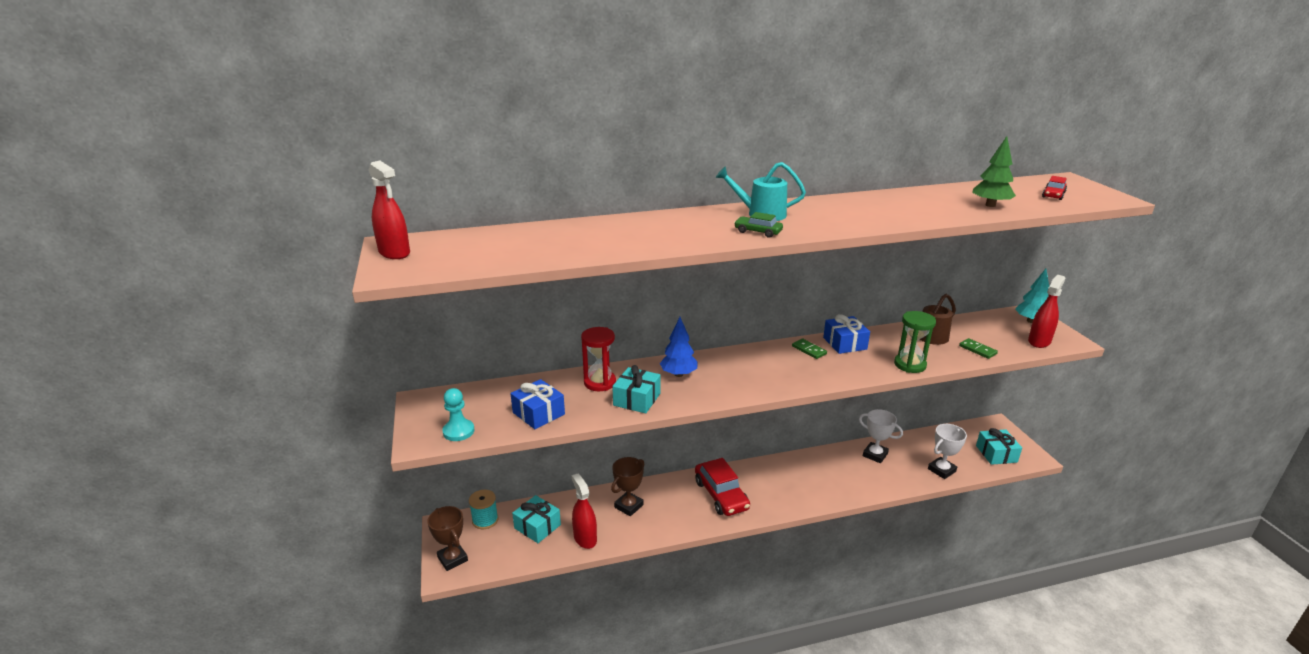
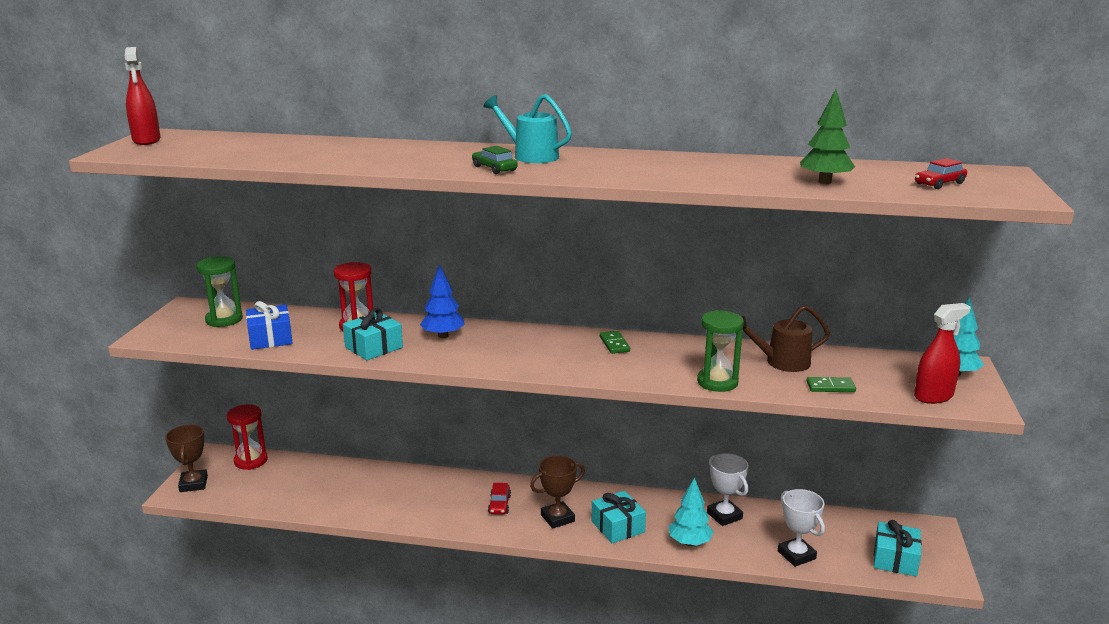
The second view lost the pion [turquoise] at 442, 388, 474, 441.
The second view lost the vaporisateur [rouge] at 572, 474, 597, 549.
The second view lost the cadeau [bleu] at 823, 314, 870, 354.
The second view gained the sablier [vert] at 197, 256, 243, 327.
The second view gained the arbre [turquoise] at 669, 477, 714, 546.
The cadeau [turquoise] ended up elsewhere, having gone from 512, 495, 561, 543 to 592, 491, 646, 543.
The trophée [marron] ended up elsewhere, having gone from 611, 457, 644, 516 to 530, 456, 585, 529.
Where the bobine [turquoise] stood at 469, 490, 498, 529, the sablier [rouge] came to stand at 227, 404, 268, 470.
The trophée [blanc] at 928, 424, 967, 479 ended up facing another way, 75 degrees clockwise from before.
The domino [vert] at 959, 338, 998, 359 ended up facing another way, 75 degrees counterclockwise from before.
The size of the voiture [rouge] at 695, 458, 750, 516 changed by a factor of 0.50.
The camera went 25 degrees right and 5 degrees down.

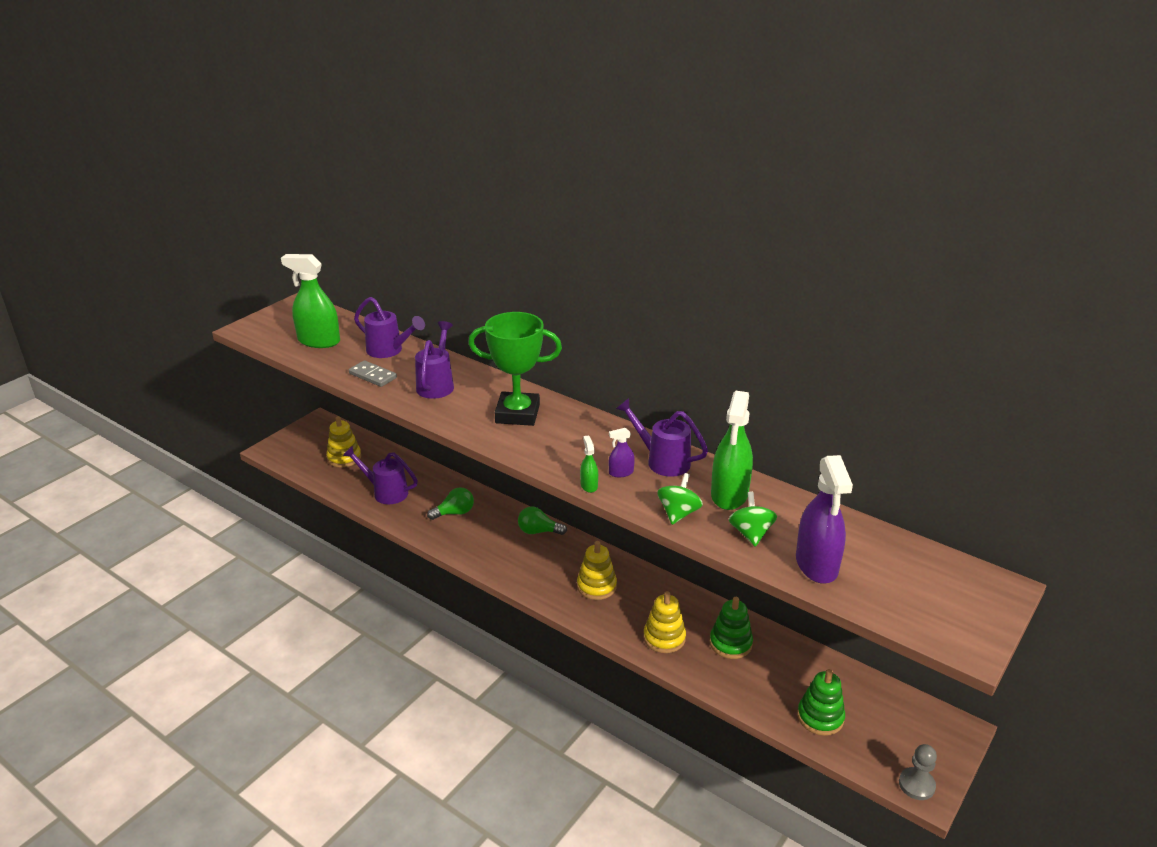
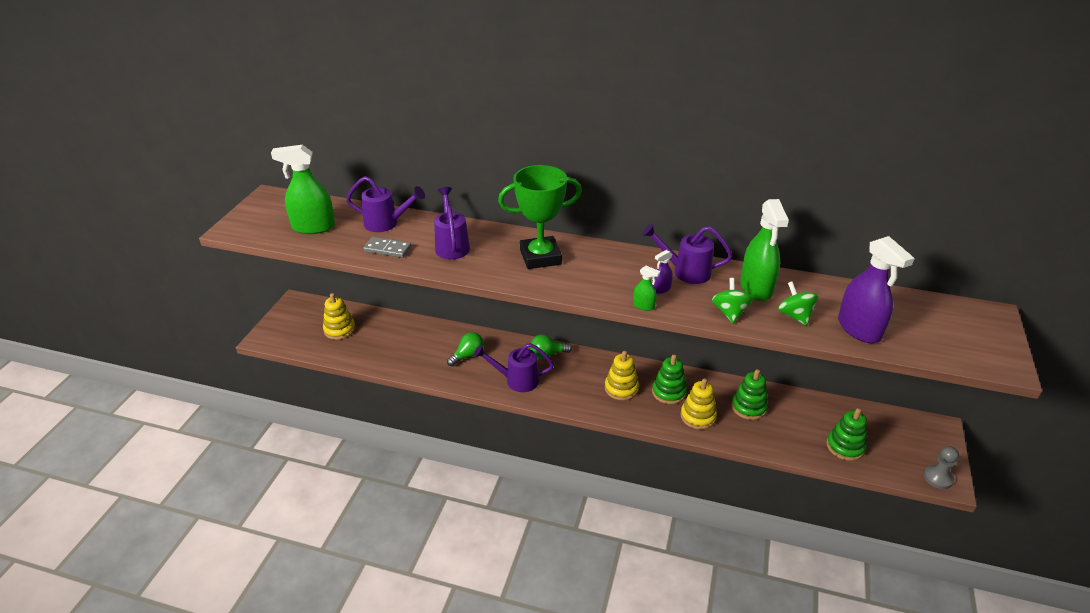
The second view gained the jouet à empiler [vert] at 652, 355, 687, 404.
The arrosoir [violet] ended up elsewhere, having gone from 342, 445, 418, 504 to 474, 343, 554, 392.
The vaporisateur [vert] at 580, 436, 598, 493 ended up facing another way, 150 degrees clockwise from before.
The camera went 20 degrees left and 5 degrees up.

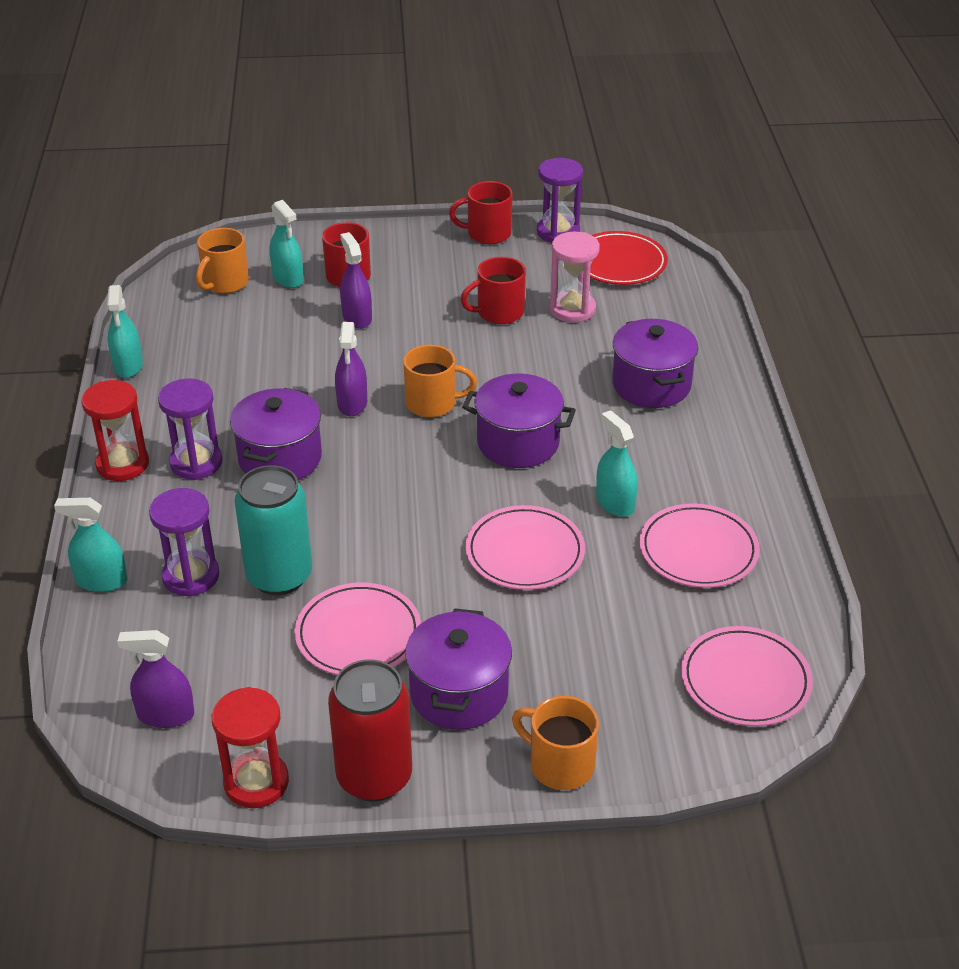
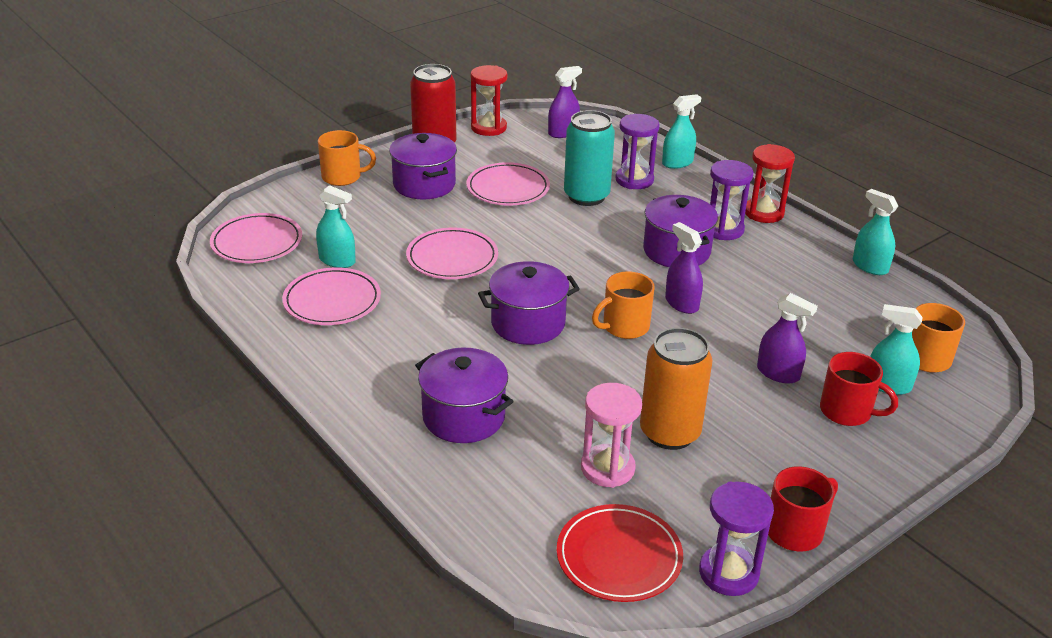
The vaporisateur [turquoise] ended up elsewhere, having gone from 596, 410, 637, 517 to 316, 185, 356, 268.
Where the tasse [rouge] stood at 460, 257, 526, 324, the canette [orange] came to stand at 640, 328, 713, 450.
The camera went 145 degrees right and 5 degrees down.

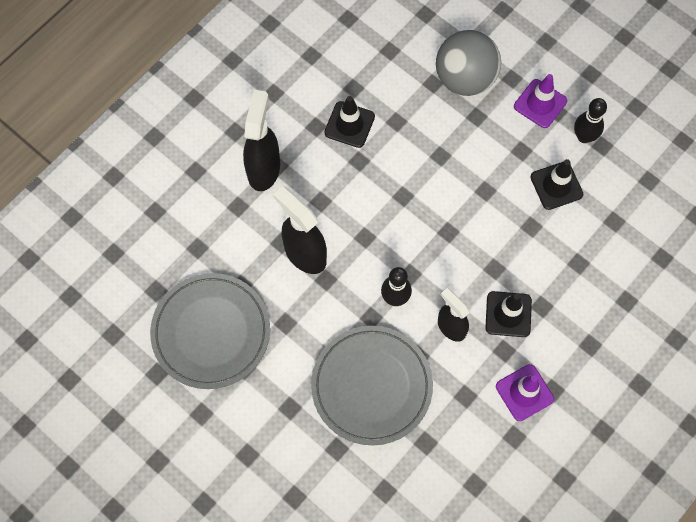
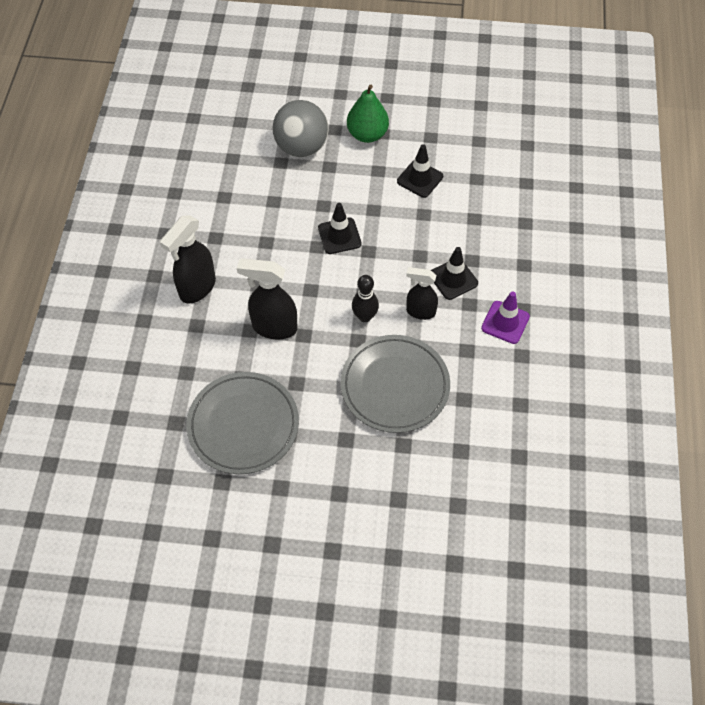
The second view lost the quille [noir] at 574, 98, 607, 143.
The cône de chantier [noir] ended up elsewhere, having gone from 324, 96, 375, 148 to 318, 203, 362, 254.
Where the cône de chantier [violet] stood at 514, 74, 567, 128, the poire [vert] came to stand at 347, 85, 389, 143.
The vaporisateur [noir] at 243, 90, 280, 191 ended up facing another way, 120 degrees counterclockwise from before.
The camera went 35 degrees left and 10 degrees down.

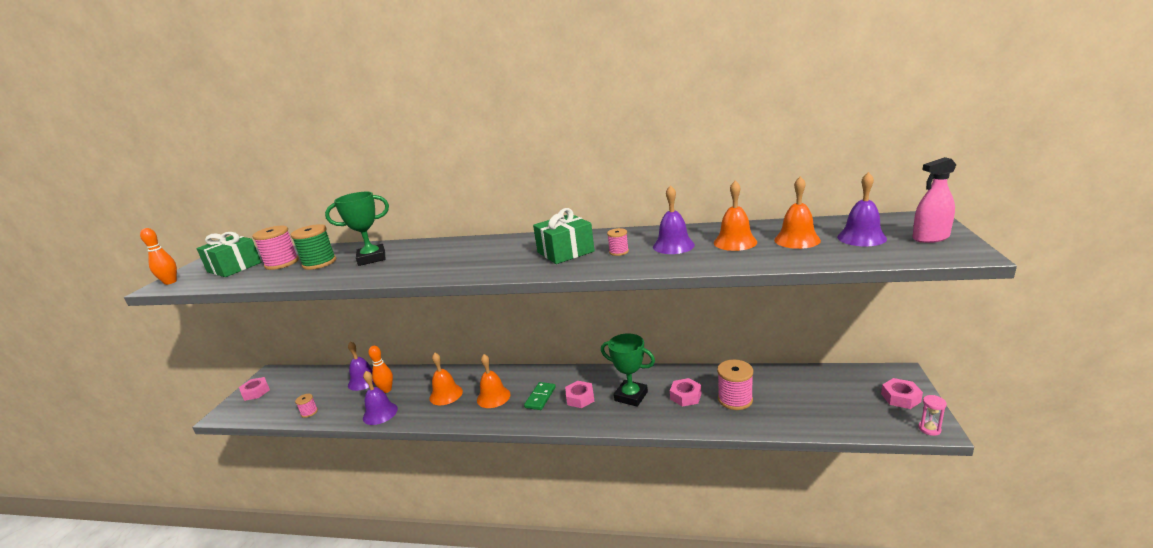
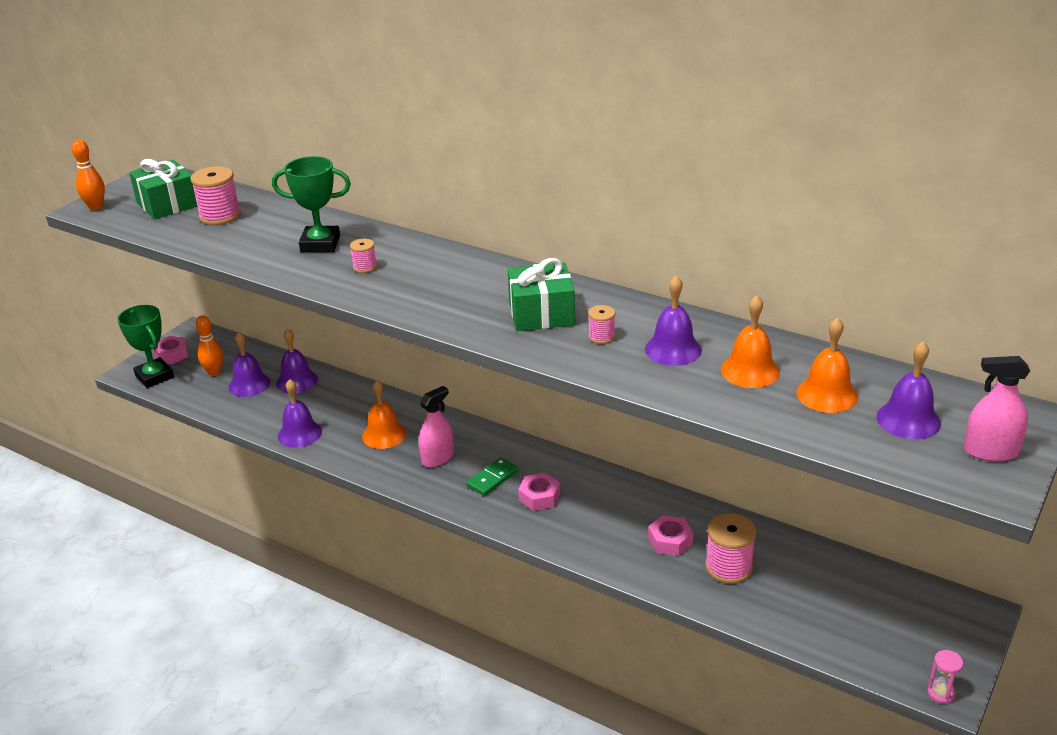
The second view lost the bobine [vert] at 291, 224, 336, 270.
The second view lost the écrou [rose] at 881, 378, 923, 409.
The second view gained the cloche [violet] at 229, 332, 271, 397.
The bobine [rose] ended up elsewhere, having gone from 295, 394, 318, 418 to 350, 239, 377, 273.
The quille [orange] ended up elsewhere, having gone from 368, 346, 393, 393 to 196, 315, 223, 376.
The trophée [vert] ended up elsewhere, having gone from 601, 333, 655, 407 to 117, 305, 174, 388.
Where the cloche [orange] stood at 477, 354, 511, 408, the vaporisateur [rose] came to stand at 419, 386, 454, 467.
The camera went 20 degrees right and 10 degrees up.

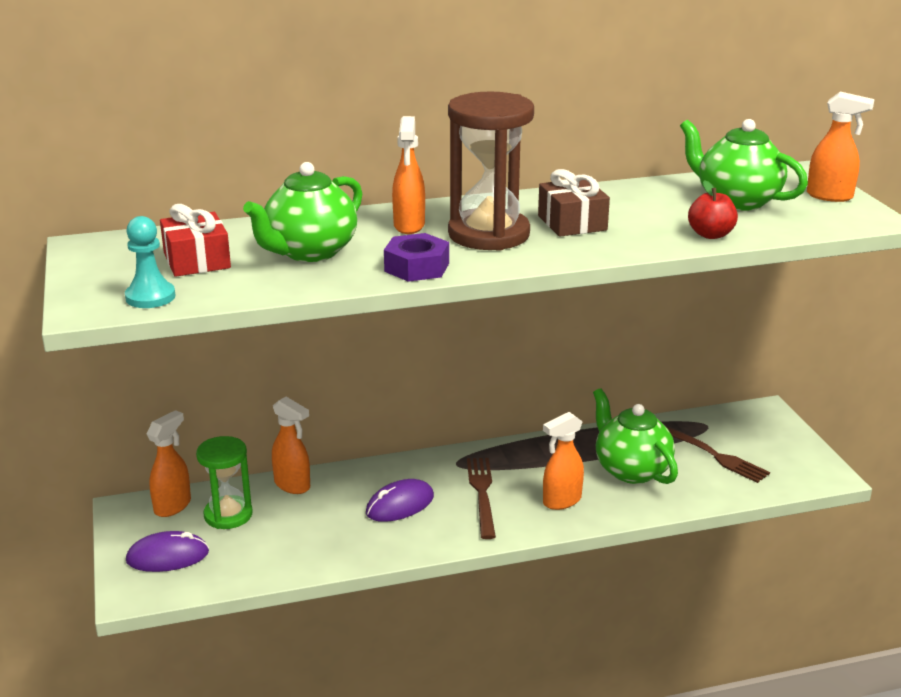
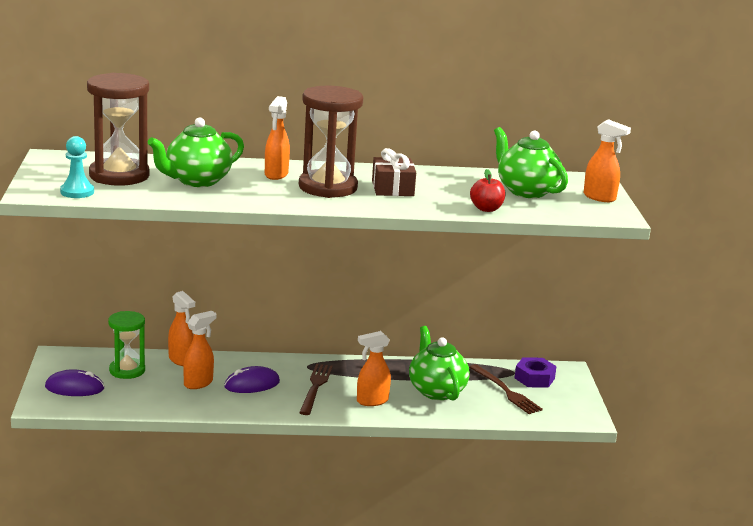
The vaporisateur [orange] ended up elsewhere, having gone from 147, 410, 191, 517 to 183, 311, 217, 389.
The écrou [violet] ended up elsewhere, having gone from 384, 233, 449, 282 to 515, 357, 557, 388.
Where the cadeau [rouge] stood at 160, 204, 231, 277, the sablier [marron] came to stand at 87, 73, 150, 186.
The camera went 10 degrees right and 5 degrees down.

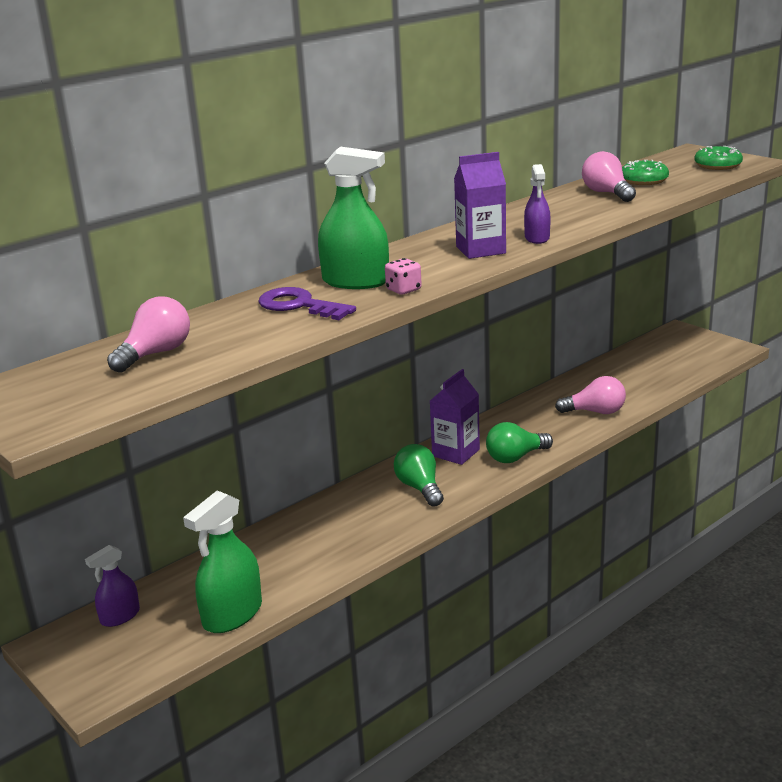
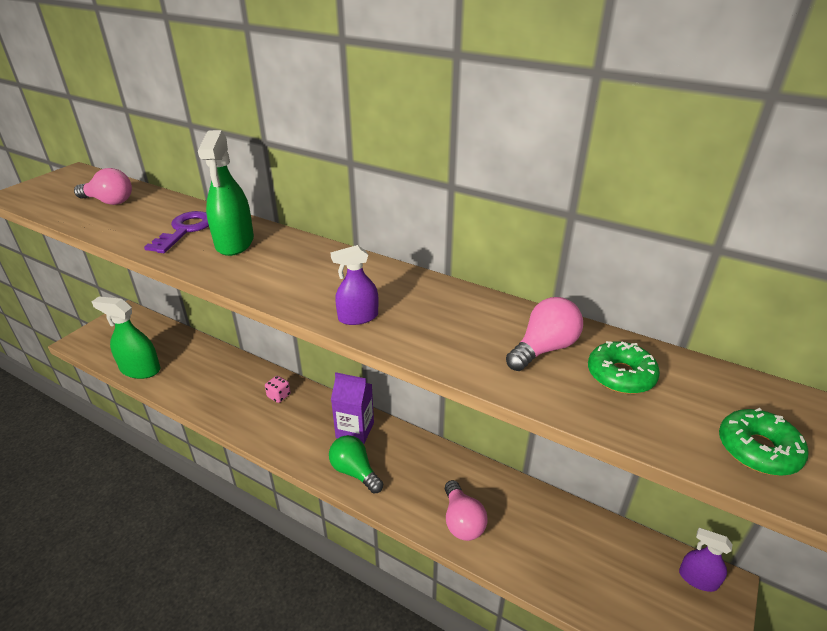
The second view lost the ampoule [vert] at 394, 444, 444, 507.
The second view lost the brique de lait [violet] at 454, 152, 506, 259.
The vaporisateur [violet] ended up elsewhere, having gone from 85, 545, 140, 627 to 679, 528, 732, 592.
The dé [rose] ended up elsewhere, having gone from 385, 258, 422, 294 to 265, 376, 291, 403.
The camera went 70 degrees right and 10 degrees up.

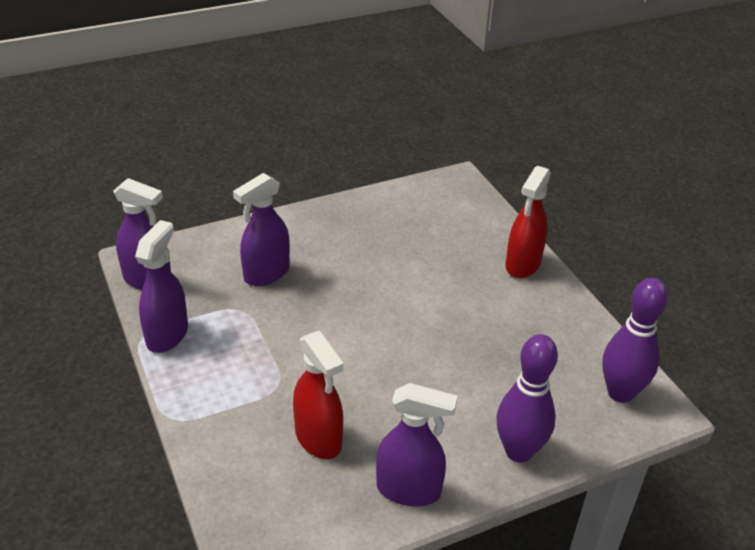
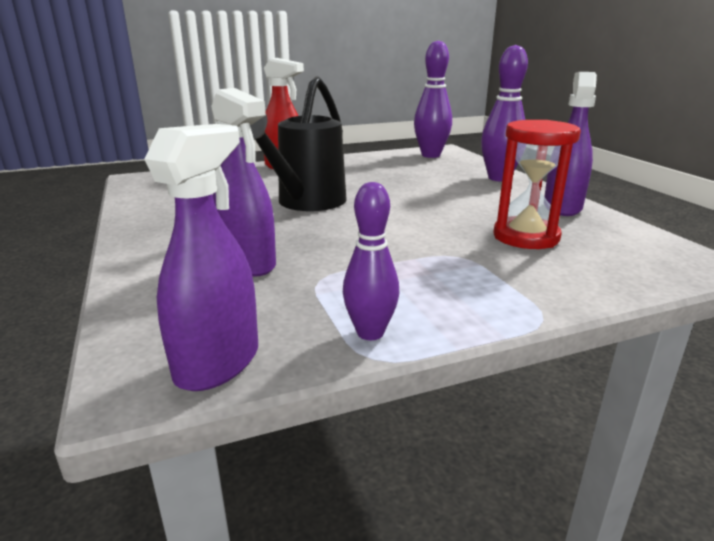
The second view gained the arrosoir [noir] at 250, 76, 347, 211.
Where the vaporisateur [violet] stood at 135, 220, 188, 353, the quille [violet] came to stand at 343, 182, 399, 340.
Where the vaporisateur [rouge] stood at 293, 331, 344, 459, the sablier [rouge] came to stand at 493, 120, 581, 249.
The camera went 85 degrees left and 15 degrees down.

